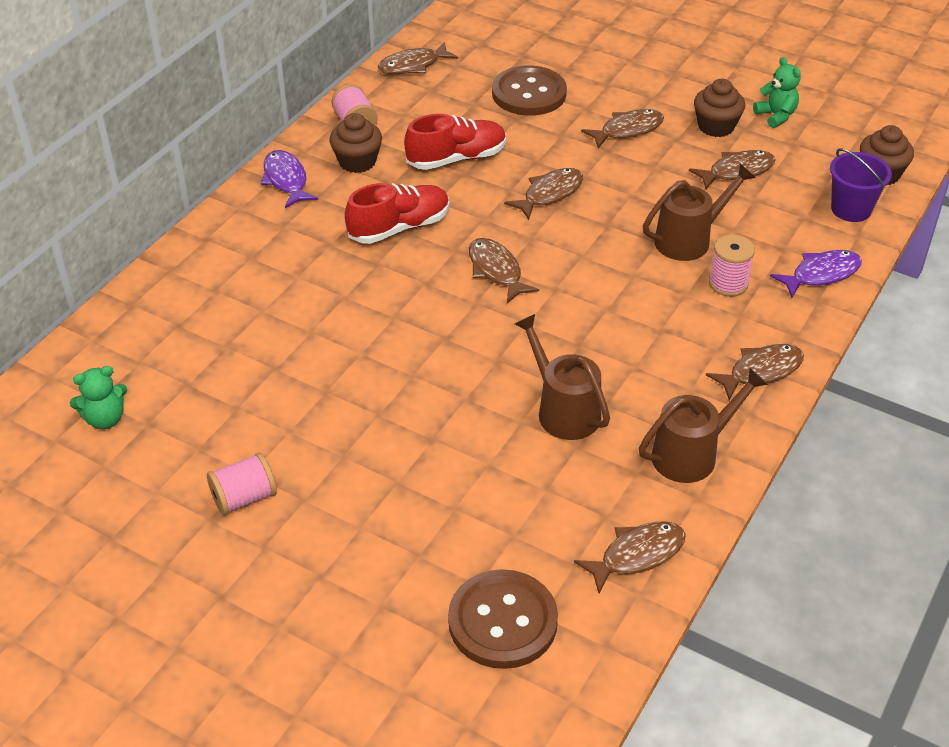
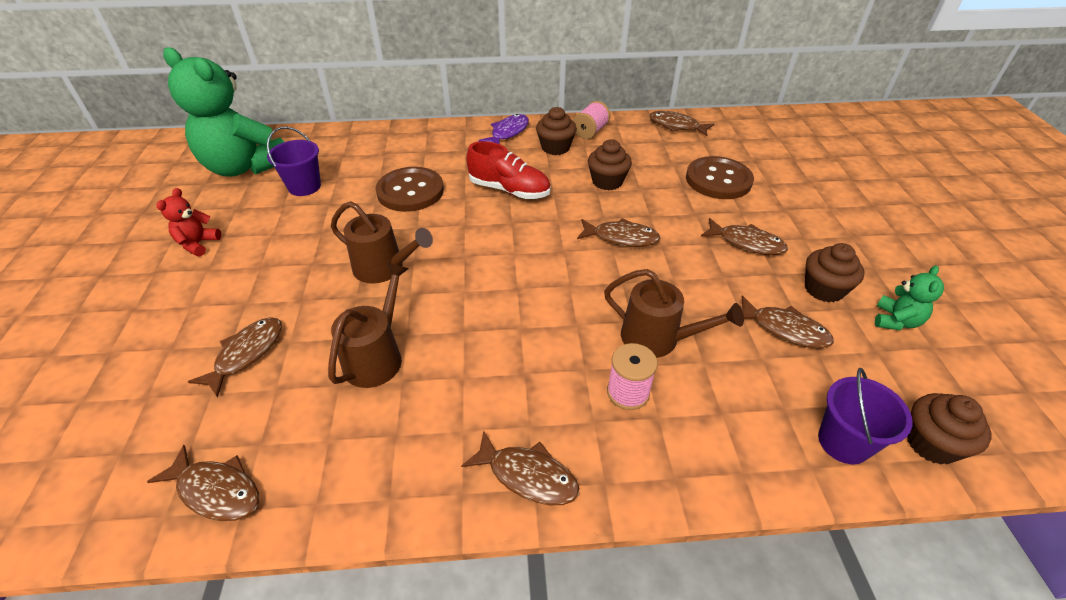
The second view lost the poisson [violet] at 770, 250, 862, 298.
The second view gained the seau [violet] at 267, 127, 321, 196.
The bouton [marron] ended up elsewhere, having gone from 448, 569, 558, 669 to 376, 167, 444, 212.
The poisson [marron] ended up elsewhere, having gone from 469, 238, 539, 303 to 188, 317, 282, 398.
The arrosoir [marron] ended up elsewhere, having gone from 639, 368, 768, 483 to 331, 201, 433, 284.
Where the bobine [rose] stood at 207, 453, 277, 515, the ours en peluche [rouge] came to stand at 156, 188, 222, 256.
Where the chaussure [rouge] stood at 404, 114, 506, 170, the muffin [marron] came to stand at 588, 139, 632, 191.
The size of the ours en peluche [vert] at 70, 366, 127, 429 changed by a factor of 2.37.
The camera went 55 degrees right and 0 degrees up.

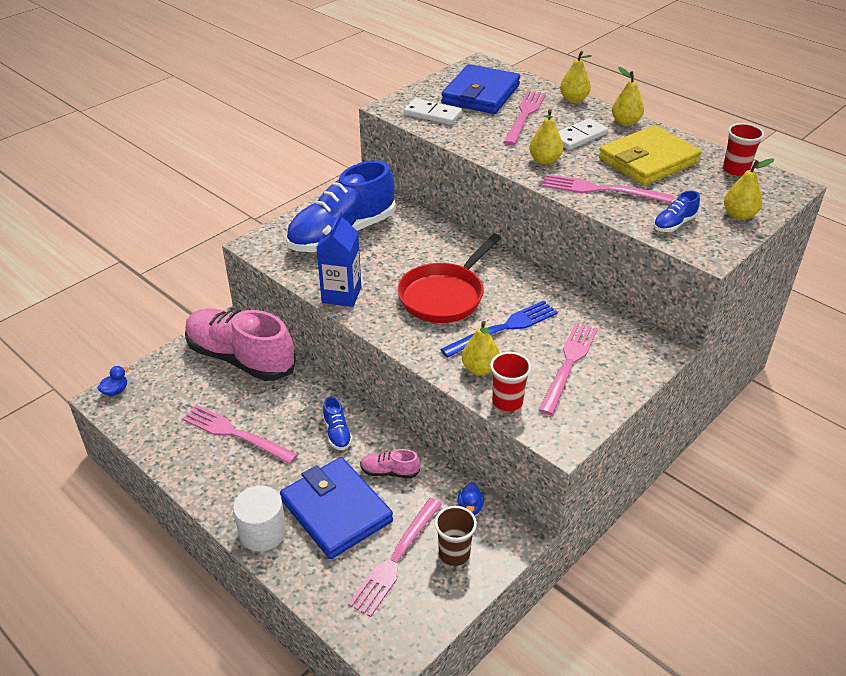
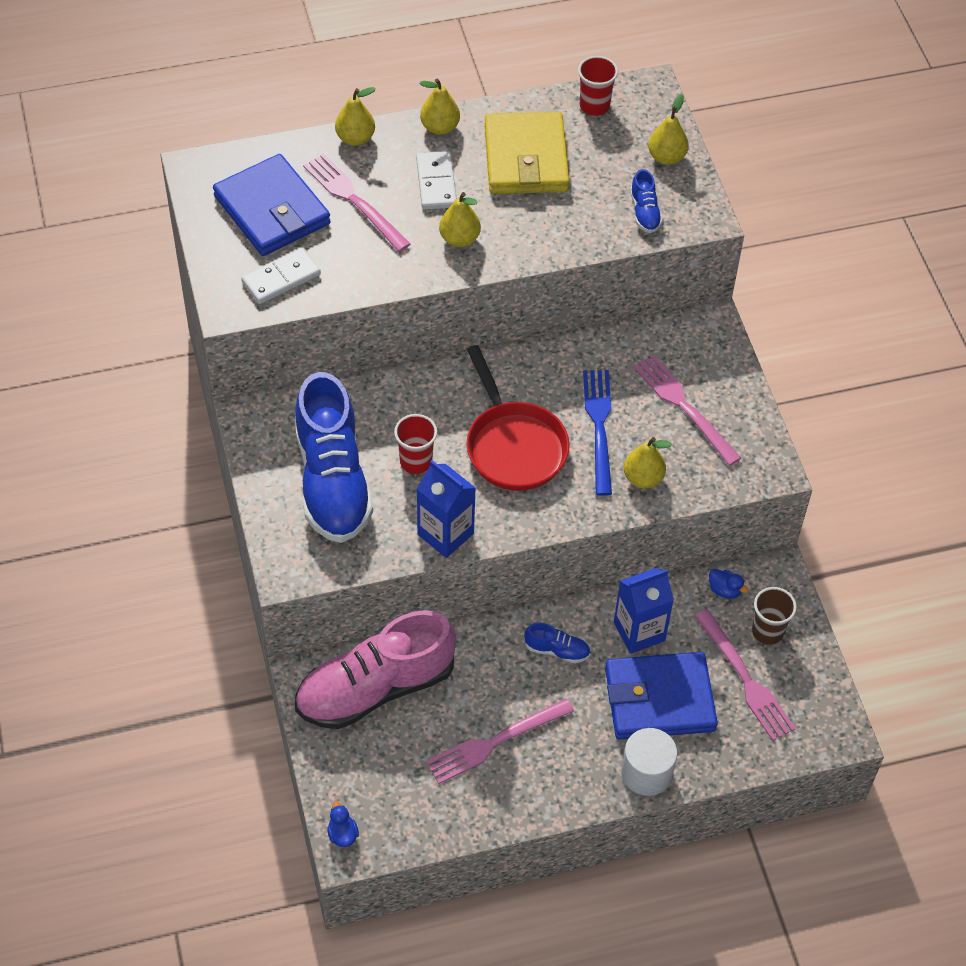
The second view lost the fourchette [rose] at 542, 174, 673, 203.
The gobelet [rouge] ended up elsewhere, having gone from 490, 352, 531, 411 to 394, 414, 437, 474.
Where the chaussure [rose] stood at 360, 449, 420, 478, the brique de lait [bleu] came to stand at 614, 568, 674, 654.
The camera went 60 degrees left and 15 degrees up.

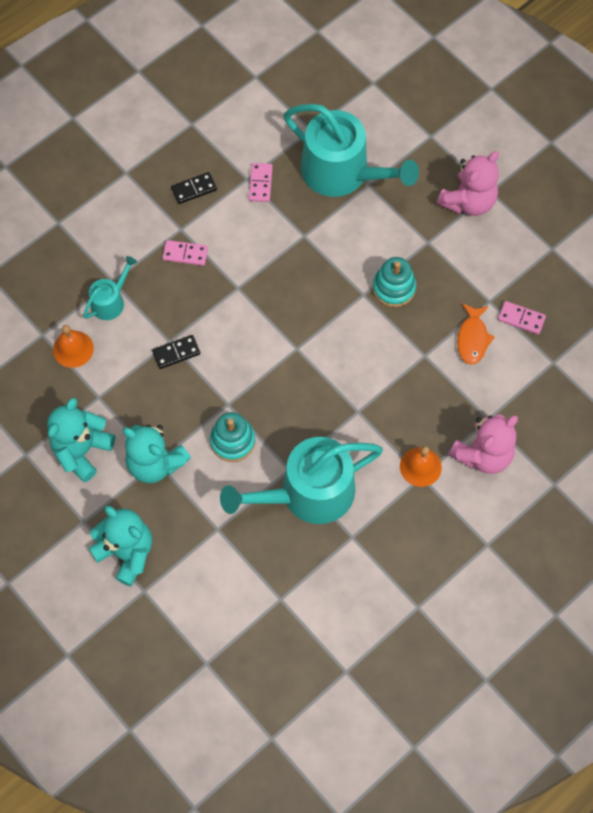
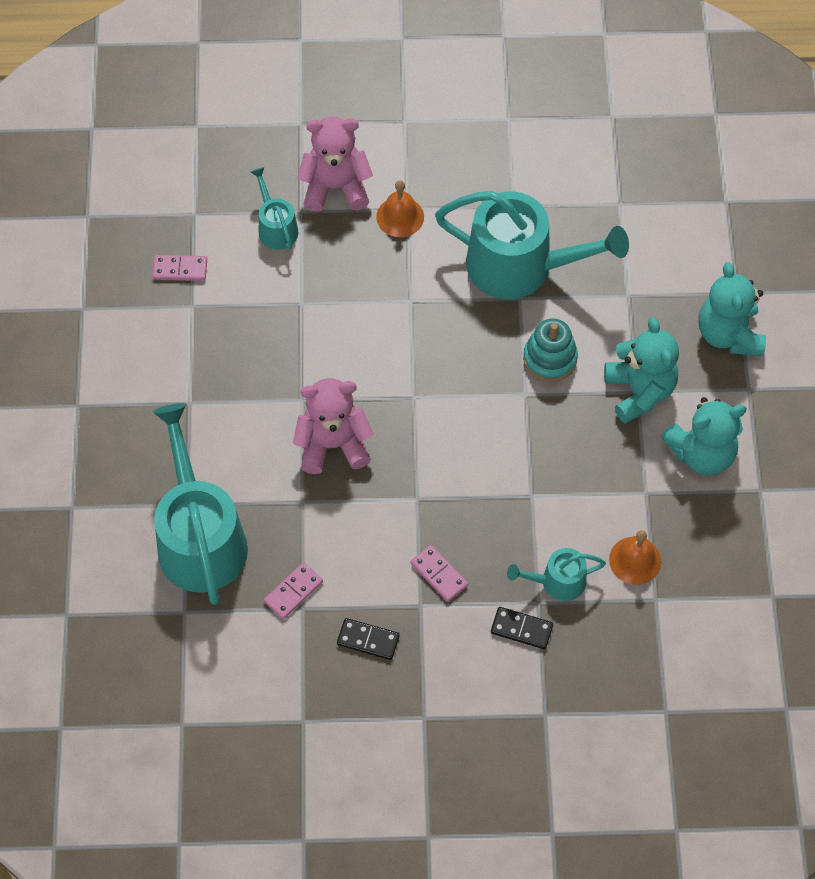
The second view lost the jouet à empiler [turquoise] at 372, 257, 416, 307.
The second view lost the poisson [orange] at 457, 303, 495, 365.
The second view gained the arrosoir [turquoise] at 251, 167, 298, 250.
The domino [noir] ended up elsewhere, having gone from 152, 335, 200, 369 to 491, 607, 553, 649.
The ours en peluche [rose] ended up elsewhere, having gone from 437, 151, 499, 216 to 293, 378, 374, 474.
The domino [rose] at 498, 301, 546, 335 ended up facing another way, 60 degrees counterclockwise from before.
The camera went 140 degrees left and 5 degrees down.

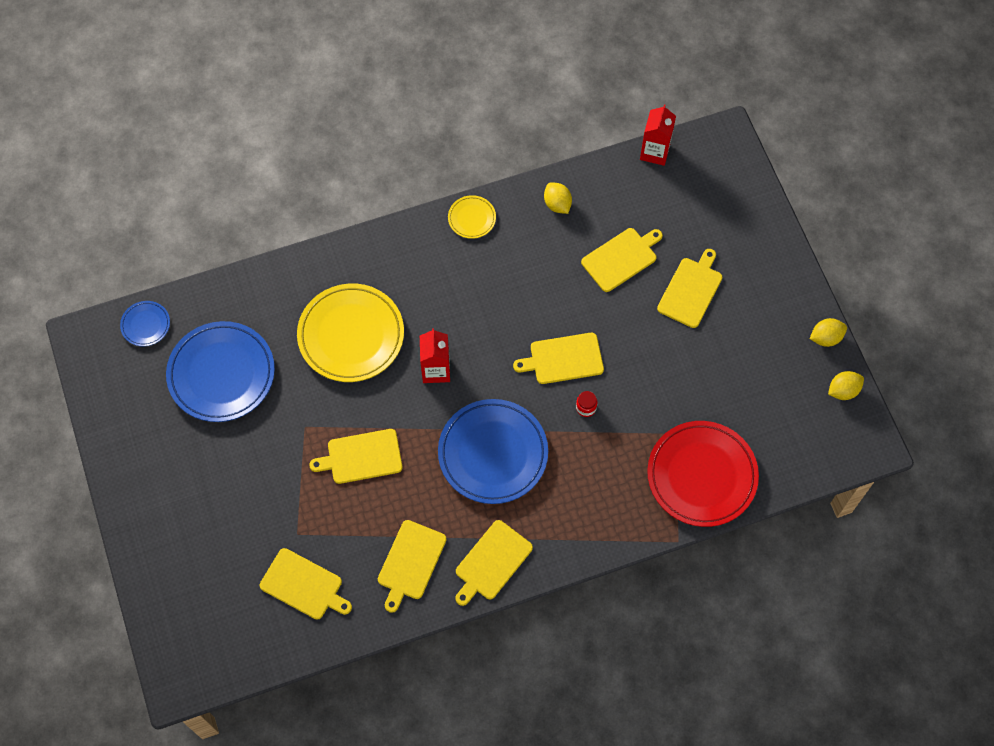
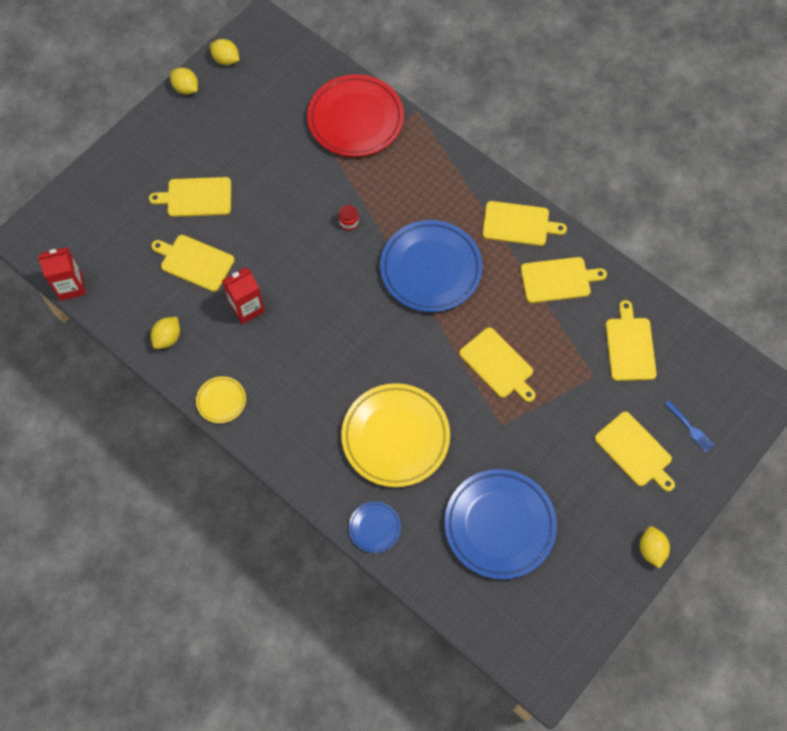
The second view gained the citron [jaune] at 640, 527, 670, 569.
The second view gained the fourchette [bleu] at 665, 400, 715, 452.
The assiette [bleu] ended up elsewhere, having gone from 120, 301, 170, 346 to 349, 502, 401, 553.
The brique de lait [rouge] ended up elsewhere, having gone from 420, 328, 450, 383 to 222, 267, 265, 324.
The planche à découper [jaune] ended up elsewhere, having gone from 513, 333, 604, 384 to 595, 412, 675, 492.
The camera went 120 degrees left and 0 degrees up.

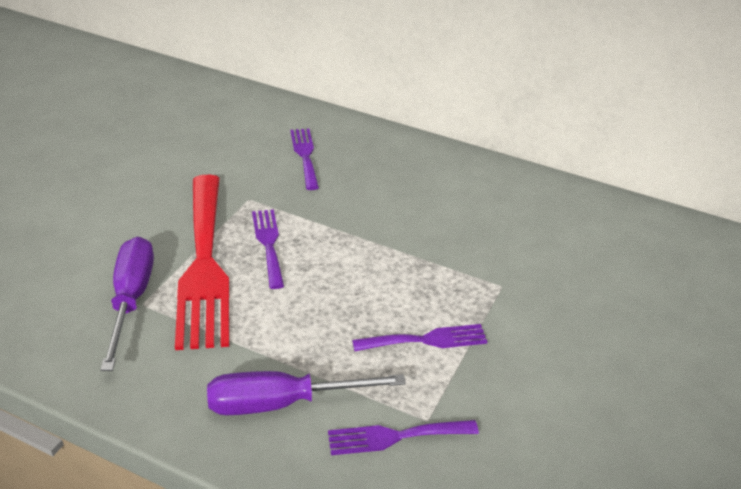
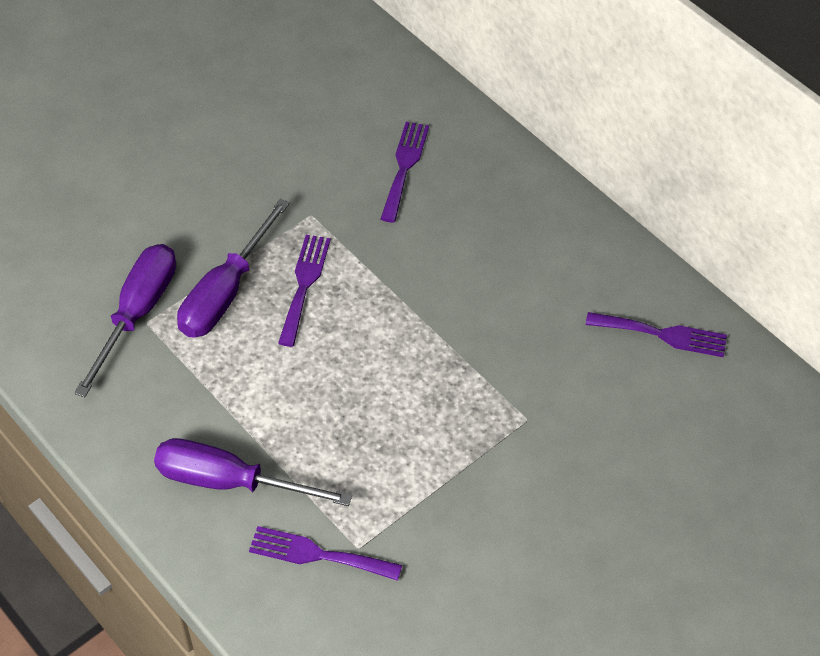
The fourchette [violet] ended up elsewhere, having gone from 352, 324, 487, 351 to 585, 312, 727, 357.
Where the fourchette [rouge] stood at 175, 175, 229, 350, the tournevis [violet] came to stand at 177, 199, 290, 338.
The camera went 25 degrees right and 15 degrees up.

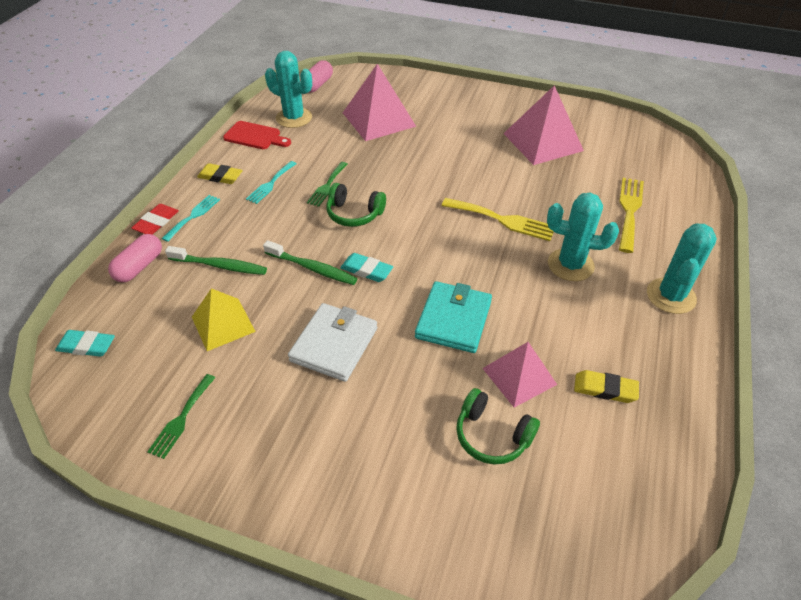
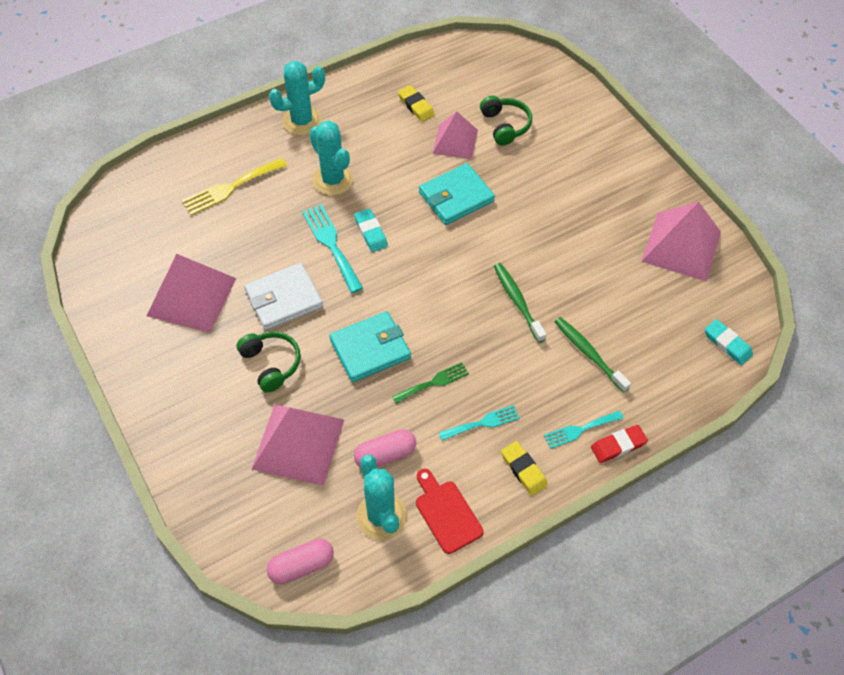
The second view lost the pyramide [jaune] at 192, 288, 256, 351.
The second view gained the portefeuille [turquoise] at 329, 311, 411, 382.
The gélule [rose] ended up elsewhere, having gone from 108, 234, 162, 282 to 354, 429, 416, 468.
The portefeuille [blanc] ended up elsewhere, having gone from 288, 303, 377, 382 to 244, 263, 323, 330.
The casque audio [vert] ended up elsewhere, having gone from 326, 183, 386, 227 to 237, 331, 301, 393.
The gomme [turquoise] ended up elsewhere, having gone from 340, 253, 393, 282 to 354, 209, 388, 252.
Where the fourchette [vert] stood at 147, 374, 215, 459, the pyramide [rose] came to stand at 641, 202, 721, 282.
What was the fourchette [jaune] at 442, 198, 554, 241 turned into the fourchette [turquoise] at 302, 204, 363, 293.
The camera went 140 degrees left and 10 degrees up.

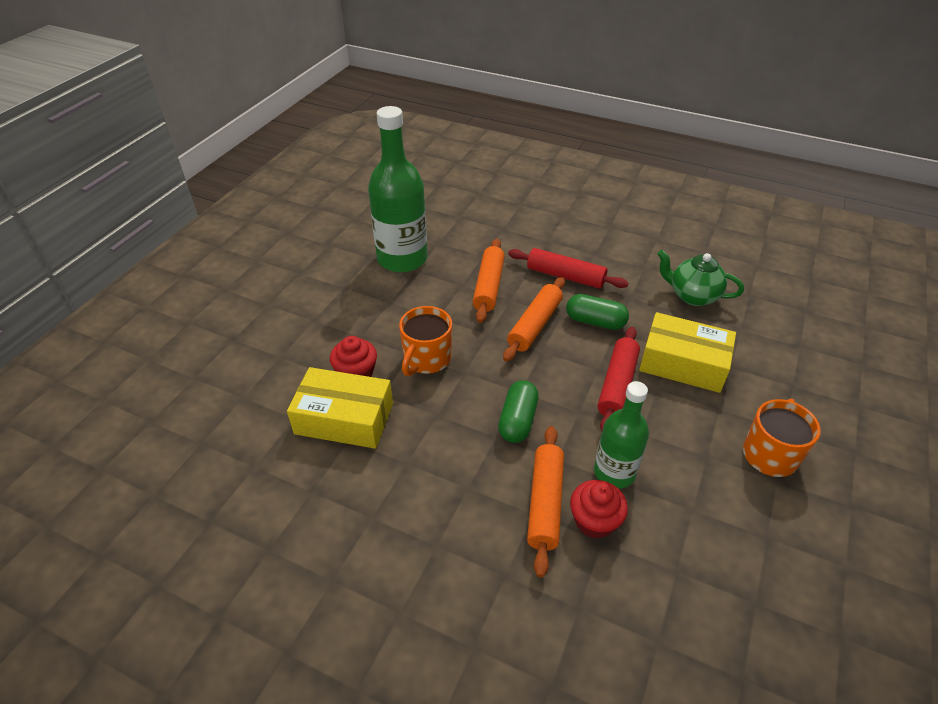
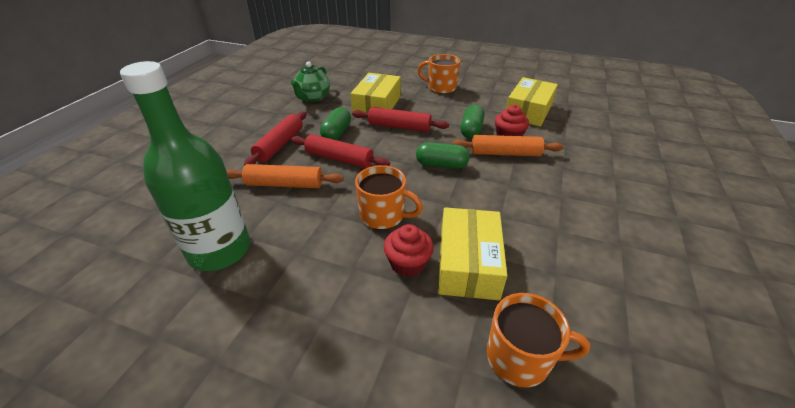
The second view gained the tasse [orange] at 487, 293, 590, 387.
The second view gained the boîte [jaune] at 506, 77, 558, 127.
Where the bouteille [vert] stood at 594, 381, 649, 489, the gélule [vert] came to stand at 460, 105, 484, 138.
What was the rouleau à pâtisserie [orange] at 503, 277, 565, 362 turned into the rouleau à pâtisserie [rouge] at 291, 134, 390, 168.
The camera went 95 degrees left and 5 degrees down.

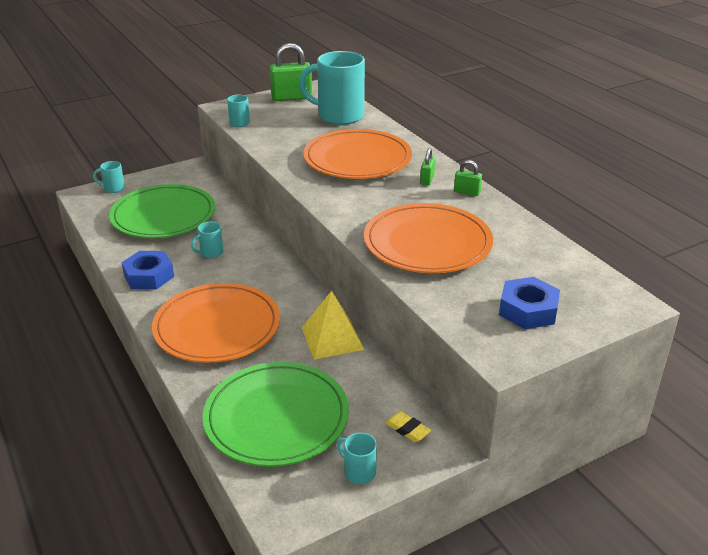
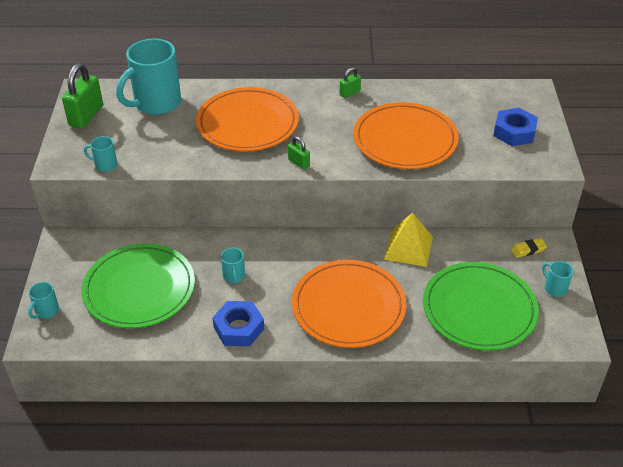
The cadenas [vert] ended up elsewhere, having gone from 420, 148, 435, 186 to 288, 136, 310, 170.
The tasse [turquoise] at 337, 433, 377, 484 ended up facing another way, 75 degrees clockwise from before.
The camera went 60 degrees left and 10 degrees up.

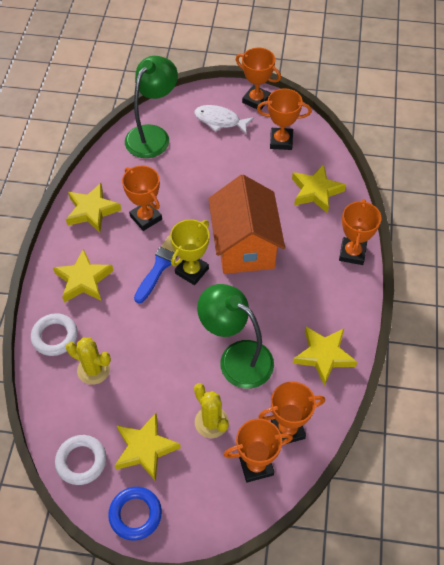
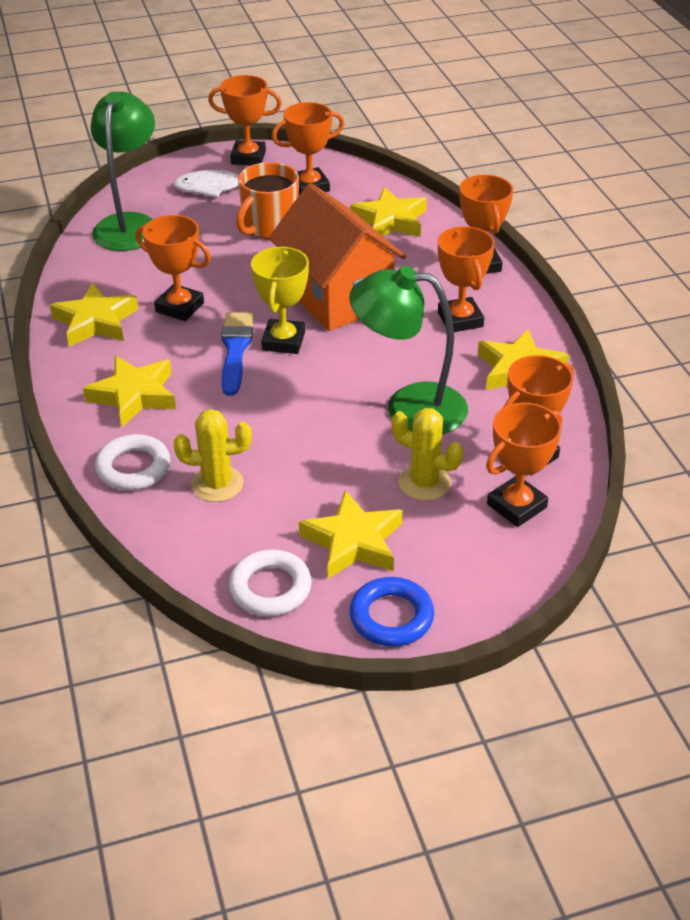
The second view gained the tasse [orange] at 236, 162, 299, 239.
The second view gained the trophée [orange] at 438, 226, 495, 332.
The camera went 25 degrees left and 15 degrees down.

